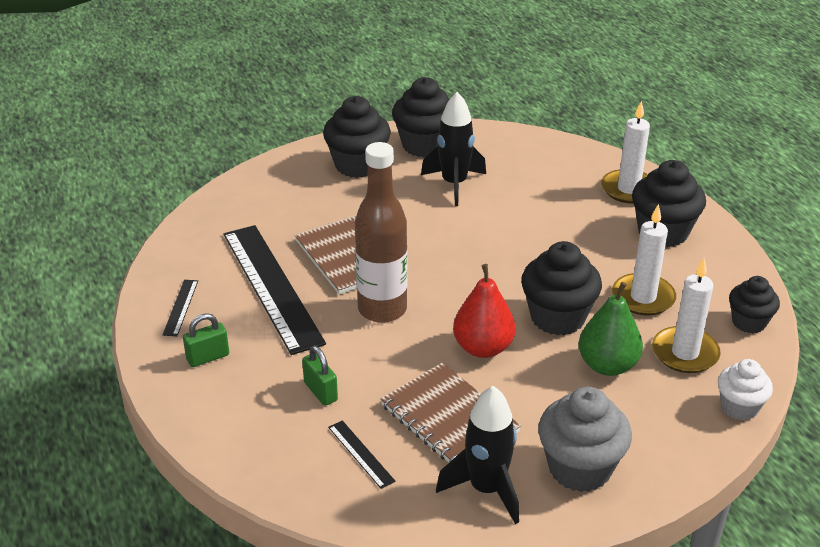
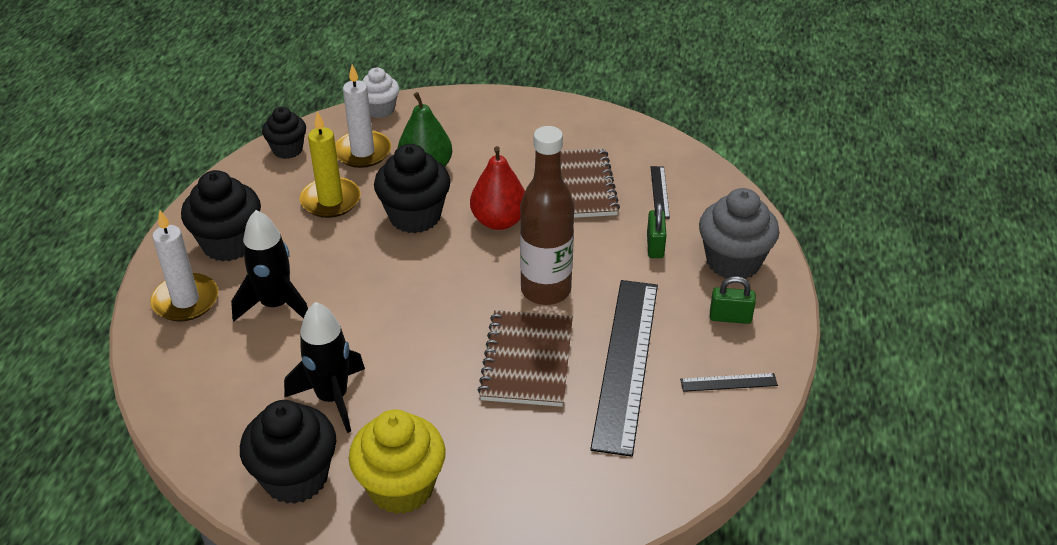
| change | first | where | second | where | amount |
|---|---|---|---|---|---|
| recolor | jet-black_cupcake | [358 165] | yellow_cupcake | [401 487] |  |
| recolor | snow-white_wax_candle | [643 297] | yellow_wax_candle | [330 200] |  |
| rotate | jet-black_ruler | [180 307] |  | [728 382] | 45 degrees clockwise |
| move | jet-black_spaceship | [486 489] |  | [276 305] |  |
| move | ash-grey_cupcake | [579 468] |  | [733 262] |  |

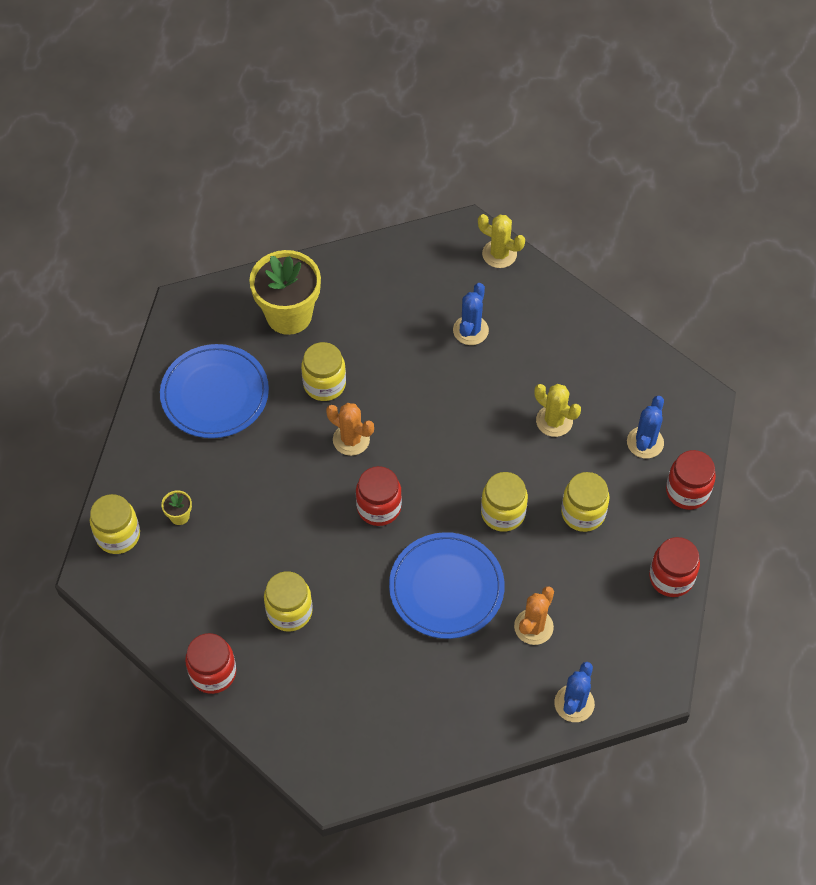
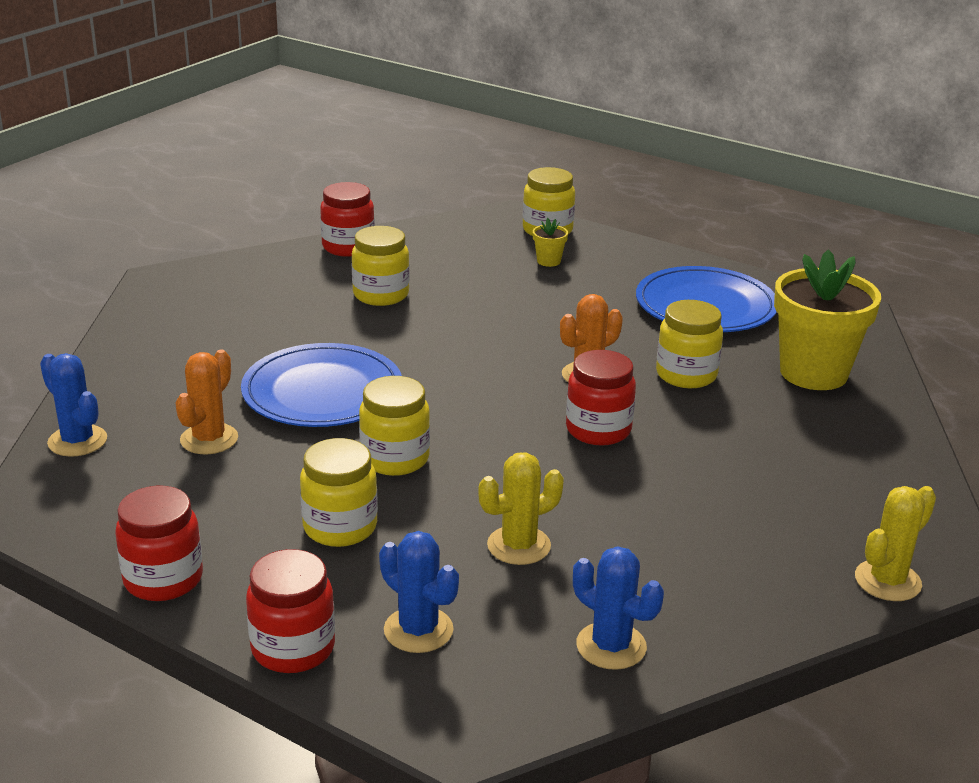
| change | first | where | second | where | amount |
|---|---|---|---|---|---|
| move | cobalt_saguaro_cactus | [470 330] |  | [611 646] |  |
| move | red_jar | [379 507] |  | [598 430] |  |
| rotate | orange-coloured_saguaro_cactus | [533 627] |  | [209 439] | 60 degrees clockwise |

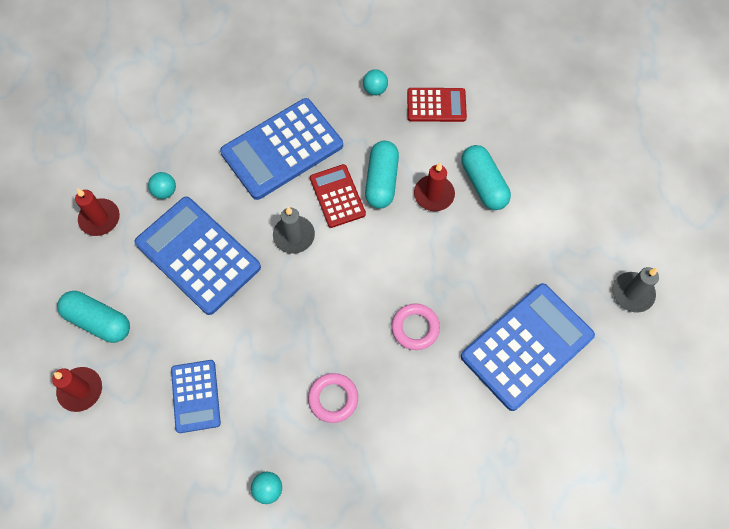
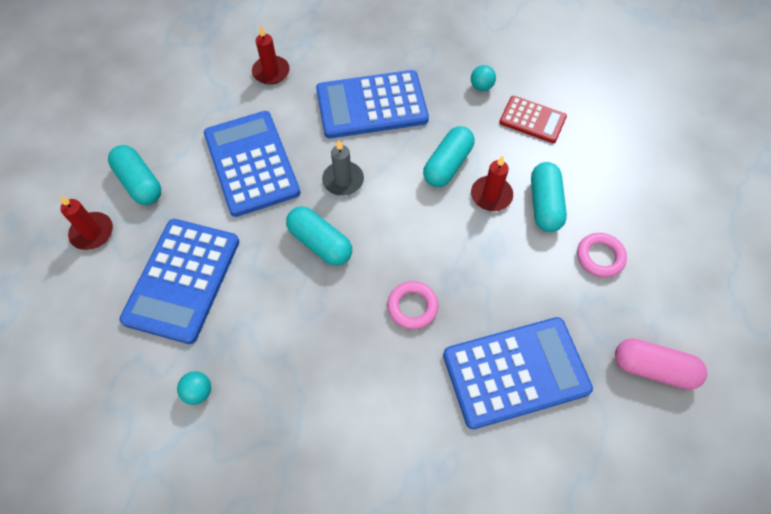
| change | first | where | second | where | amount |
|---|---|---|---|---|---|
| delete | red_pocket_calculator | [337 196] |  |  |  |
| delete | turquoise_play_ball | [165 191] |  |  |  |
| move | red_wax_candle | [100 218] |  | [271 72] |  |
| replace | ash-grey_wax_candle | [632 293] | rose-pink_capsule | [653 368] |  |
| resize | cobalt_pocket_calculator | [196 396] |  | [182 280] | x1.78 |
| move | rose-pink_ring | [333 398] |  | [600 257] |  |
| insert |  |  | turquoise_capsule | [320 243] |  |

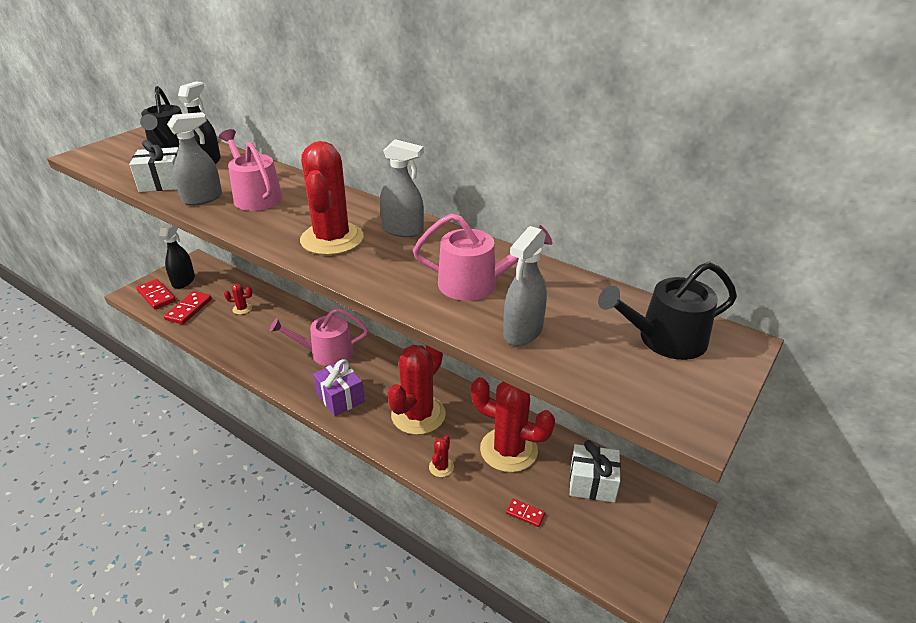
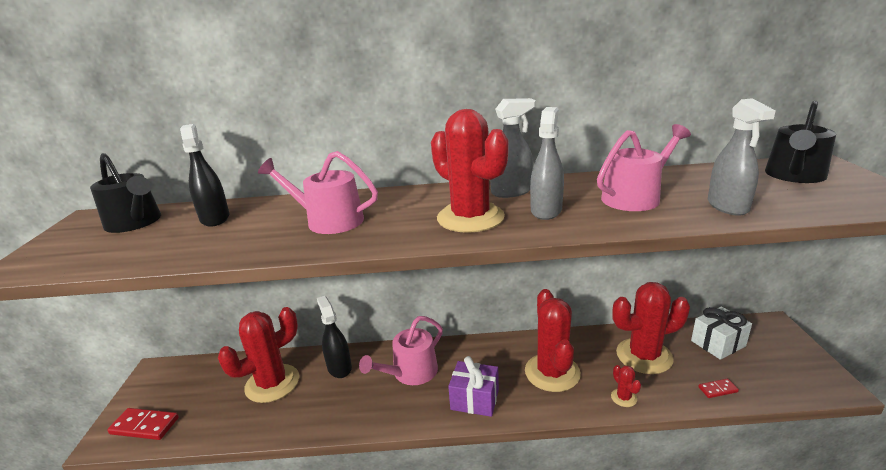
| change | first | where | second | where | amount |
|---|---|---|---|---|---|
| move | ash-grey_spray_bottle | [203 198] |  | [546 210] |  |
| delete | snow-white_gift | [163 183] |  |  |  |
| move | jet-black_spray_bottle | [183 281] |  | [339 367] |  |
| resize | red_saguaro_cactus | [242 309] |  | [272 383] | x2.35 |
| delete | red_domino_piece | [189 309] |  |  |  |

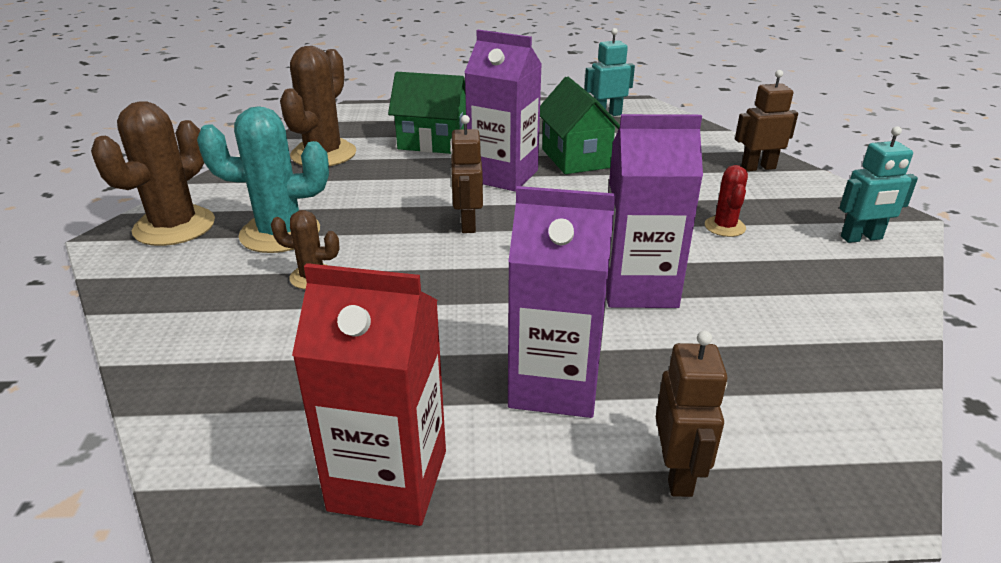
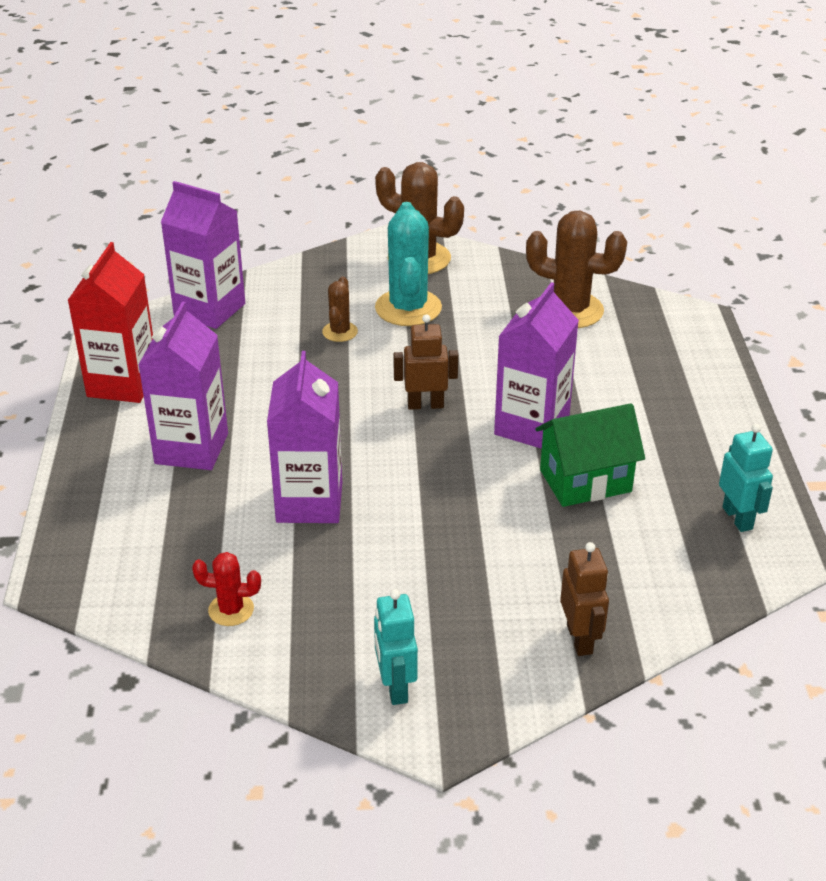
| change | first | where | second | where | amount |
|---|---|---|---|---|---|
| delete | green_house | [432 142] |  |  |  |
| move | red_saguaro_cactus | [725 227] |  | [231 610] |  |
| delete | brown_robot | [677 473] |  |  |  |
| insert |  |  | royal_purple_juice_carton | [209 309] |  |

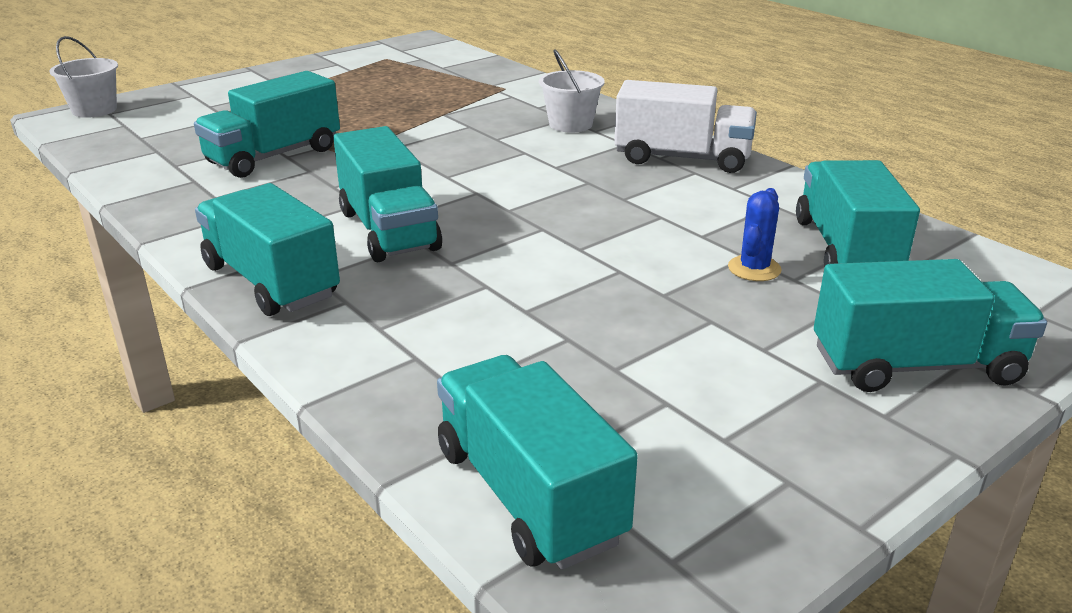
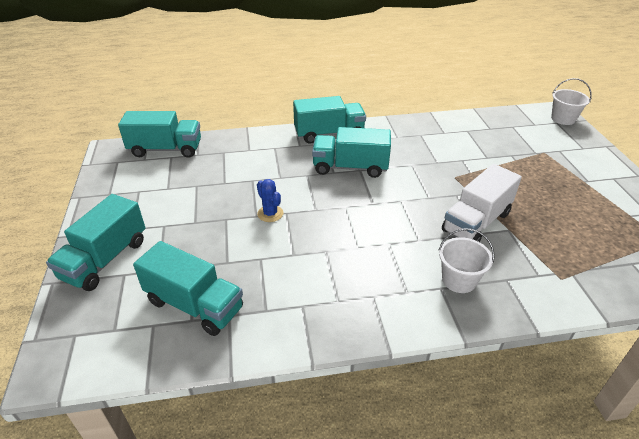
| change | first | where | second | where | amount |
|---|---|---|---|---|---|
| delete | turquoise_toy_truck | [274 156] |  |  |  |
| move | snow-white_toy_truck | [682 158] |  | [476 222] |  |
| move | cobalt_saguaro_cactus | [754 269] |  | [270 214] |  |

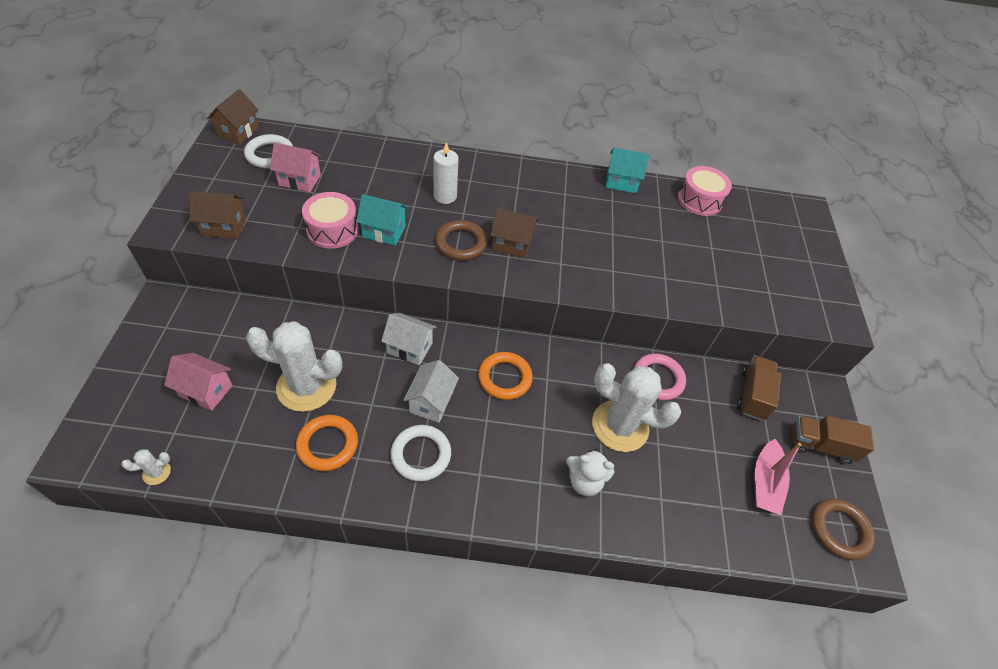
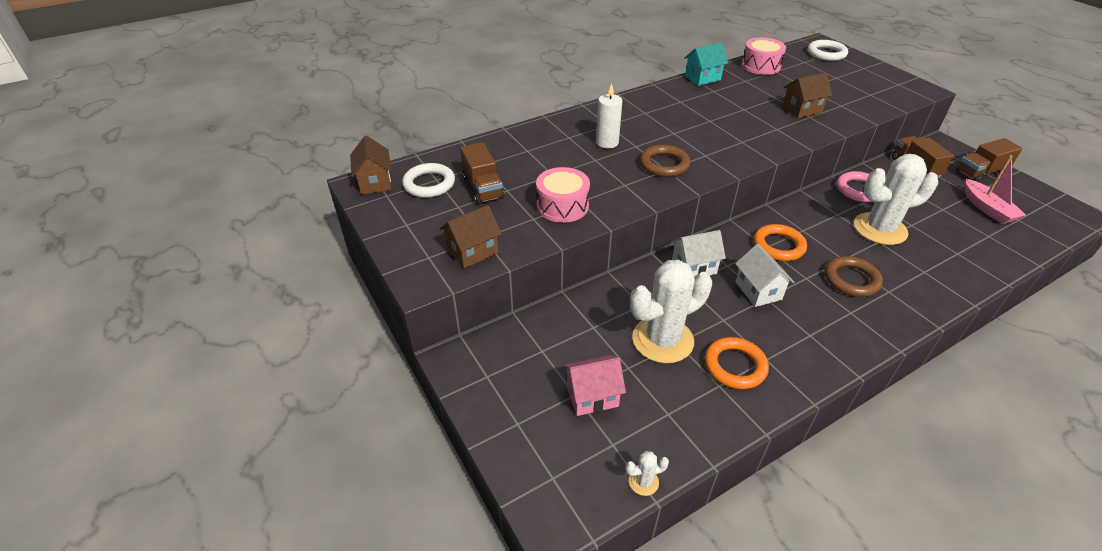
| change | first | where | second | where | amount |
|---|---|---|---|---|---|
| replace | rose-pink_house | [300 180] | brown_toy_truck | [483 188] |  |
| delete | turquoise_house | [384 232] |  |  |  |
| move | brown_house | [511 244] |  | [801 109] |  |
| move | snow-white_ring | [421 455] |  | [826 53] |  |
| delete | snow-white_teddy | [584 481] |  |  |  |
| rotate | snow-white_saguaro_cactus | [156 472] |  | [643 482] | 45 degrees clockwise |
| move | brown_ring | [839 530] |  | [851 279] |  |

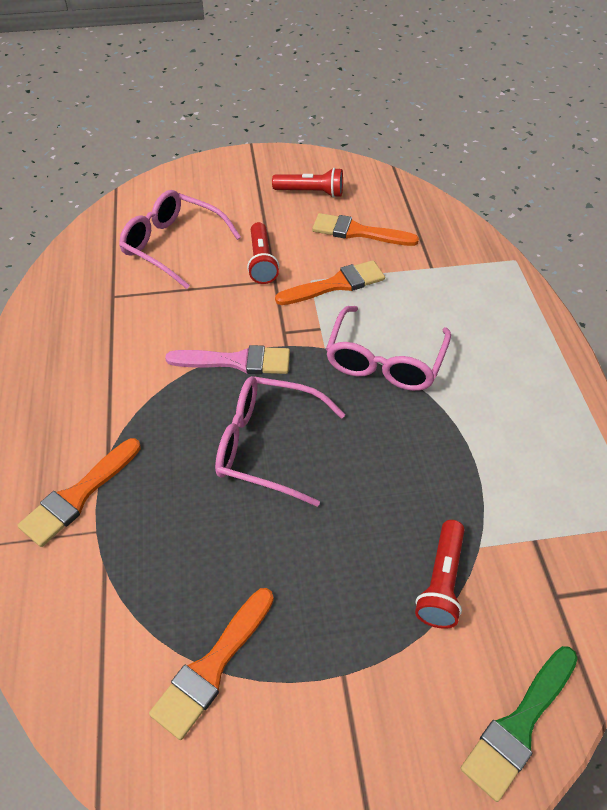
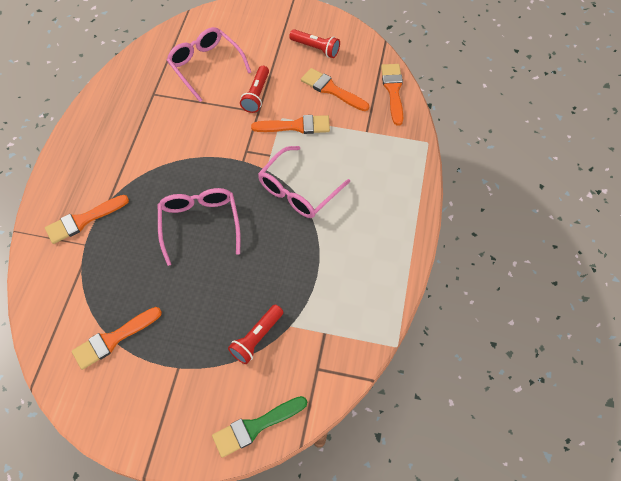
| change | first | where | second | where | amount |
|---|---|---|---|---|---|
| delete | rose-pink_brush | [236 361] |  |  |  |
| rotate | rose-pink_glasses | [267 445] |  | [200 224] | 45 degrees clockwise |
| insert |  |  | orange-coloured_brush | [393 90] |  |

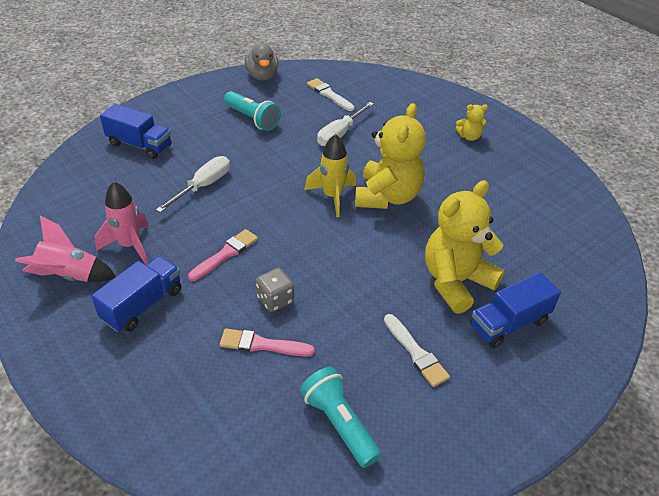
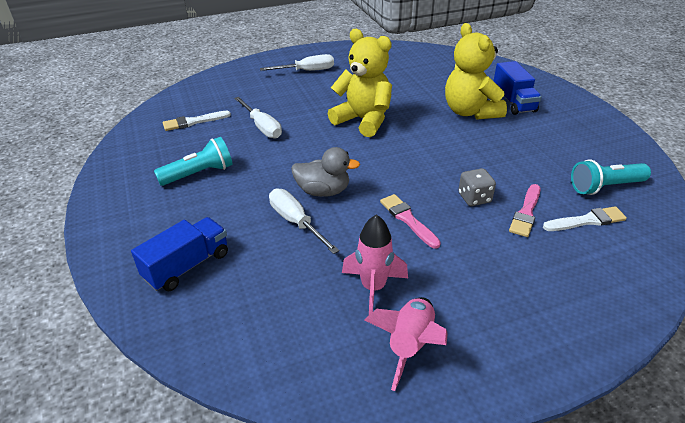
| change | first | where | second | where | amount |
|---|---|---|---|---|---|
| move | ash-grey_toy_duck | [262 76] |  | [323 191] |  |
| replace | yellow_teddy | [469 137] | snow-white_screwdriver | [307 71] |  |
| delete | yellow_spaceship | [332 197] |  |  |  |
| delete | cobalt_toy_truck | [143 305] |  |  |  |
| move | snow-white_brush | [416 353] |  | [587 220] |  |

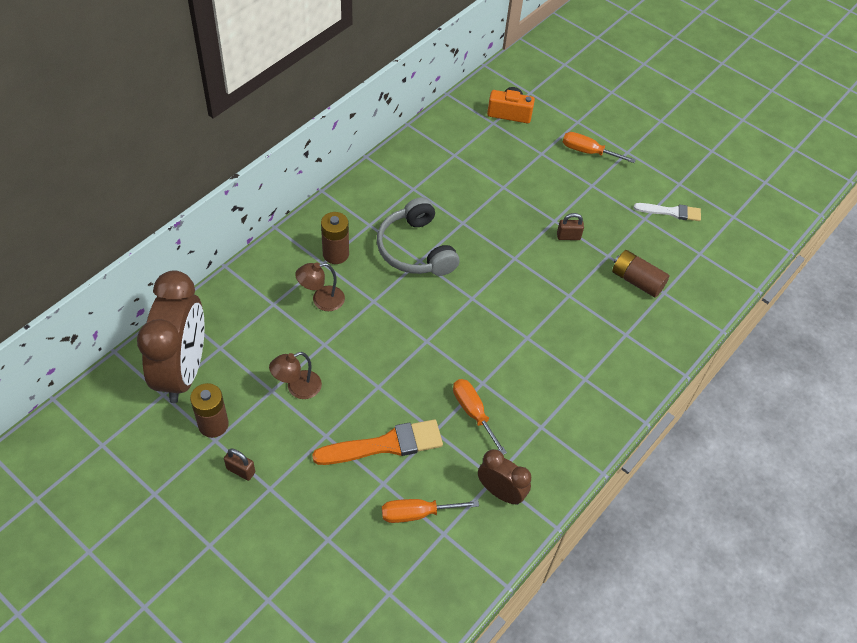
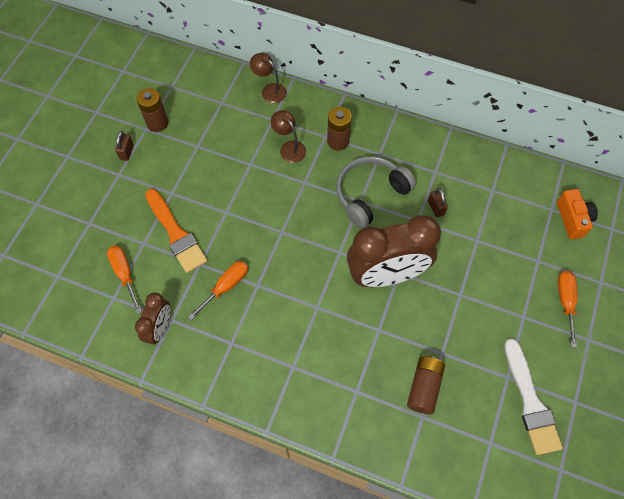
| change | first | where | second | where | amount |
|---|---|---|---|---|---|
| resize | snow-white_brush | [671 212] |  | [530 401] | x1.61 |
| move | brown_small_lock | [568 236] |  | [435 208] |  |
| move | brown_bedside_clock | [183 371] |  | [386 275] |  |
| move | brown_reading_lamp | [297 388] |  | [269 90] |  |

